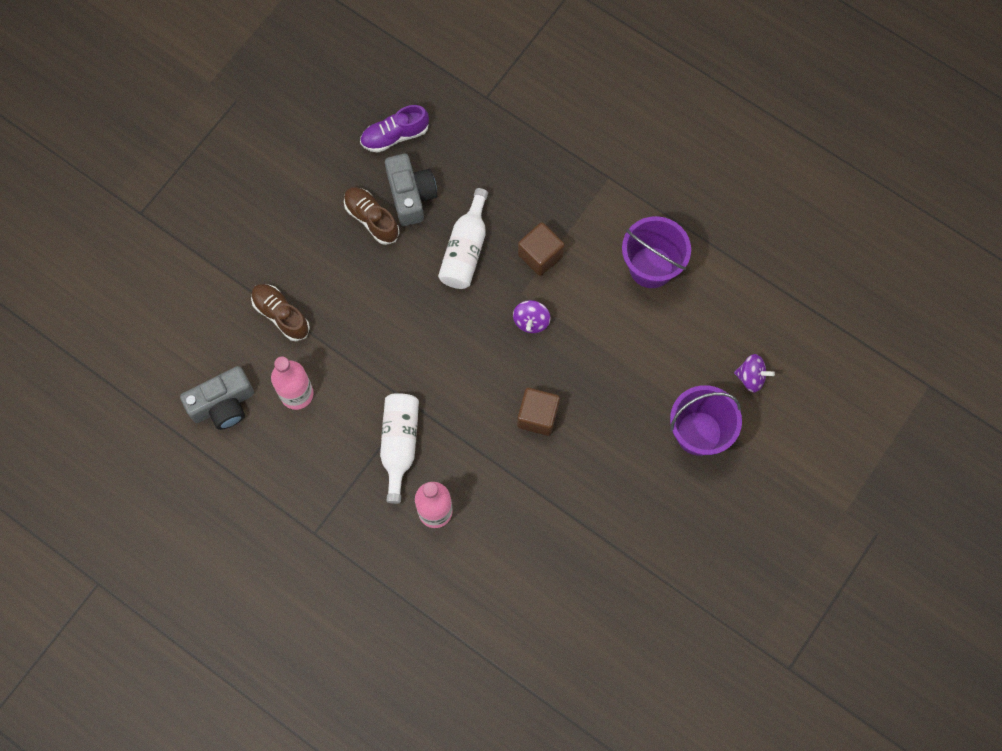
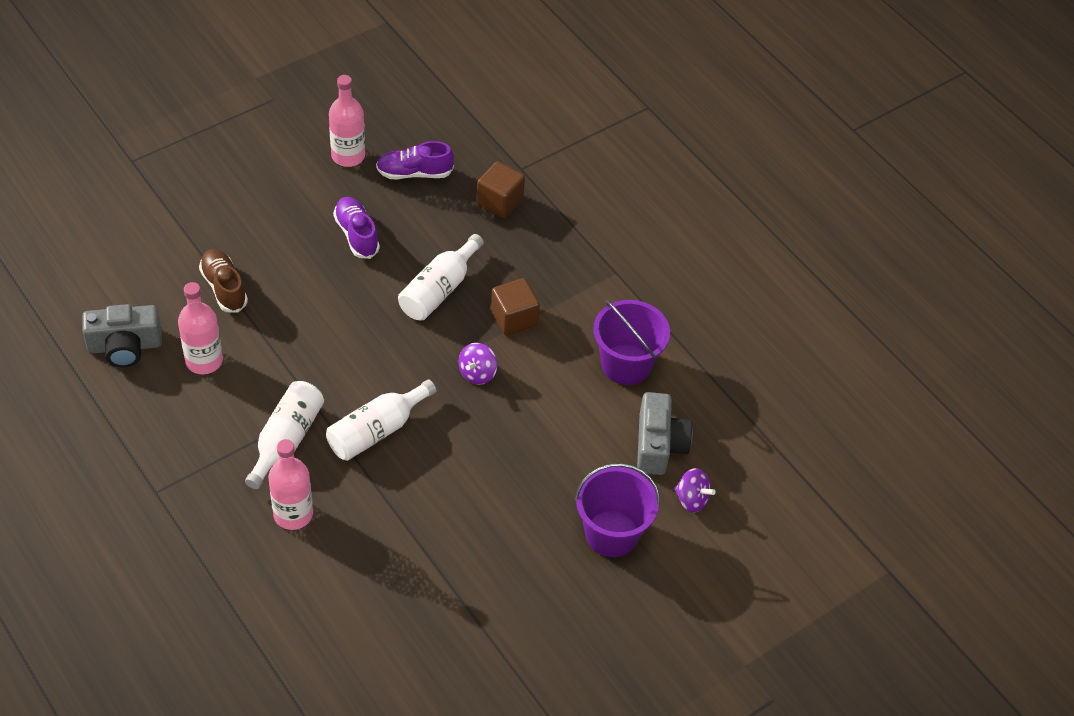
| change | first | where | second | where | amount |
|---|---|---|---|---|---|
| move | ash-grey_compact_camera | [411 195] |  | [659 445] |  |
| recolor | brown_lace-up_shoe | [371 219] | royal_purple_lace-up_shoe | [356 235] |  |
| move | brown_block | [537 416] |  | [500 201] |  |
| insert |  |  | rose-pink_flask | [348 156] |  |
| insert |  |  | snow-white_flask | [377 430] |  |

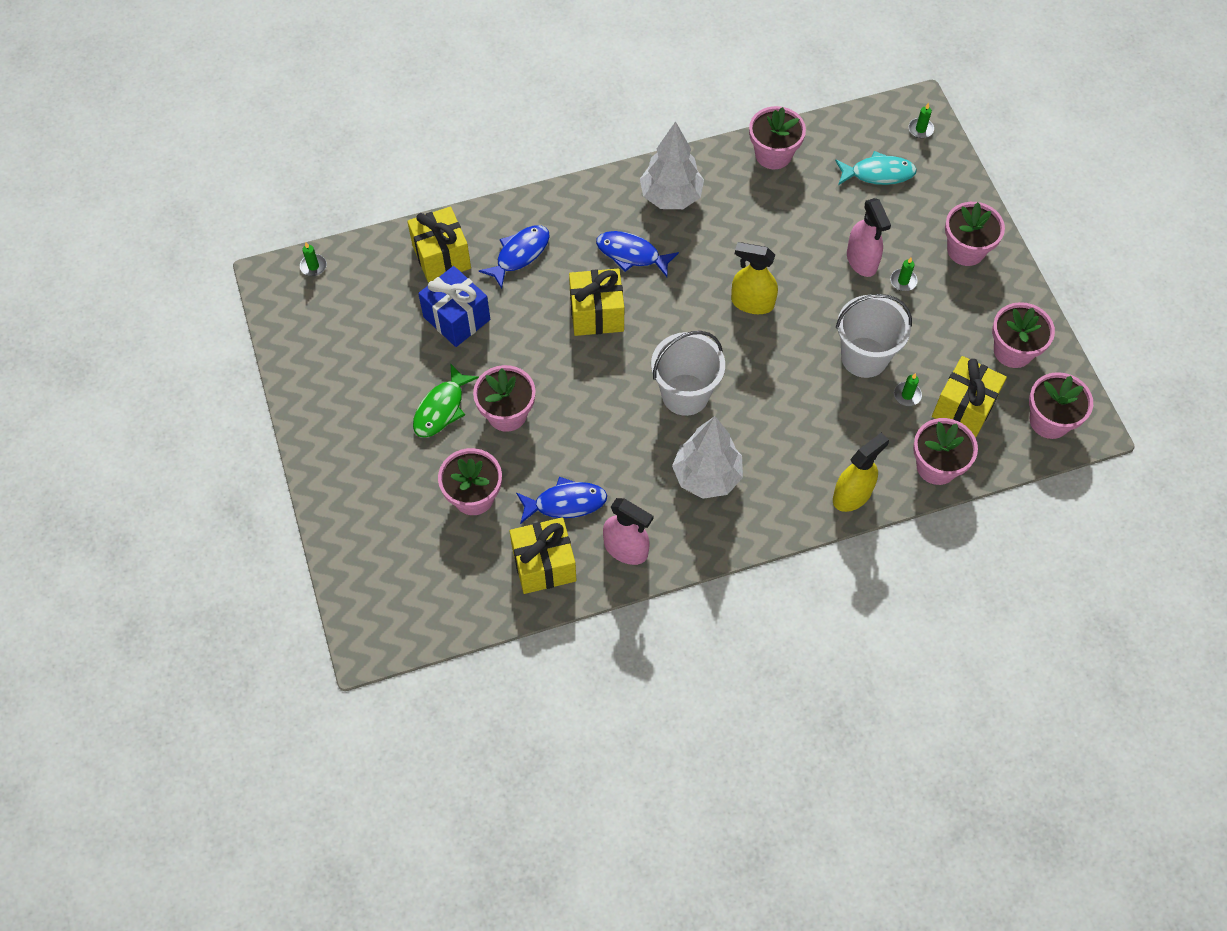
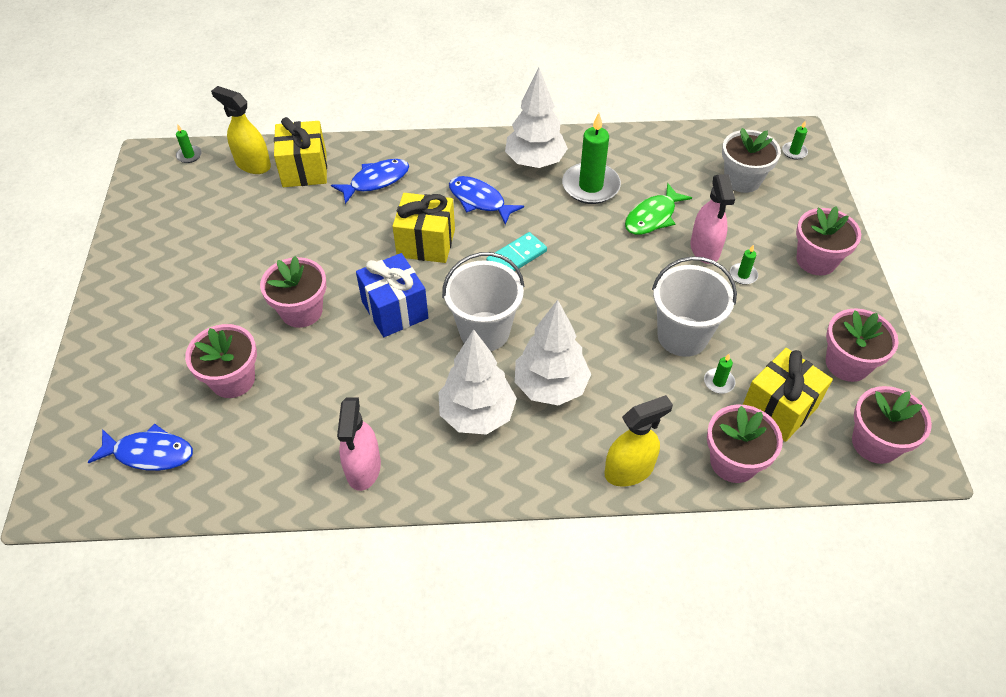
| change | first | where | second | where | amount |
|---|---|---|---|---|---|
| delete | rose-pink_plant_pot | [773 154] |  |  |  |
| replace | turquoise_fish_figure | [878 173] | snow-white_plant_pot | [742 180] |  |
| move | yellow_spray_bottle | [752 303] |  | [253 164] |  |
| move | cobalt_gift | [456 318] |  | [395 310] |  |
| move | green_fish_figure | [441 408] |  | [652 217] |  |
| move | cobalt_fish_figure | [566 503] |  | [149 453] |  |
| rotate | rose-pink_spray_bottle | [626 549] |  | [363 468] | 45 degrees clockwise |
| delete | yellow_gift | [544 565] |  |  |  |
| insert |  |  | green_wax_candle | [590 186] |  |
| insert |  |  | turquoise_domino_piece | [516 257] |  |
| insert |  |  | snow-white_tree | [550 387] |  |

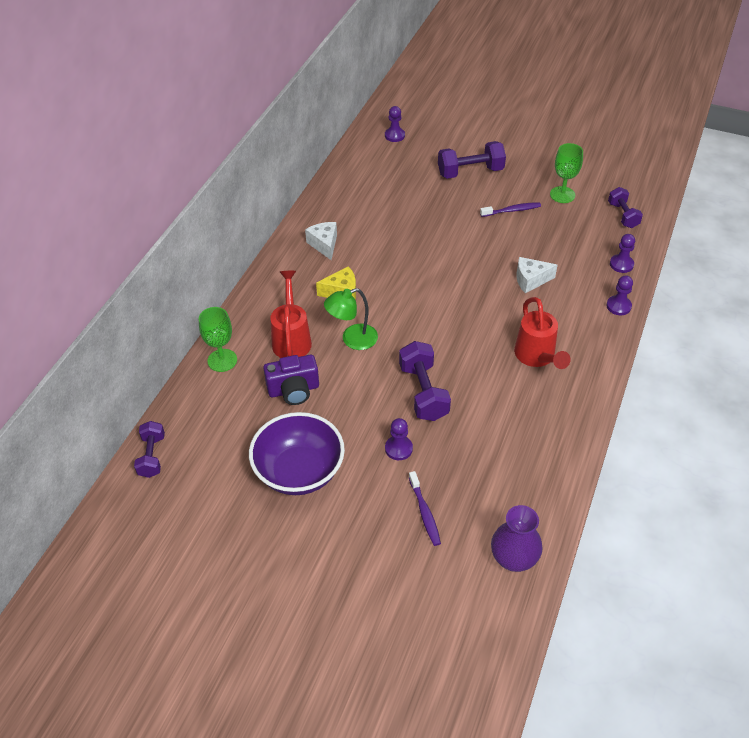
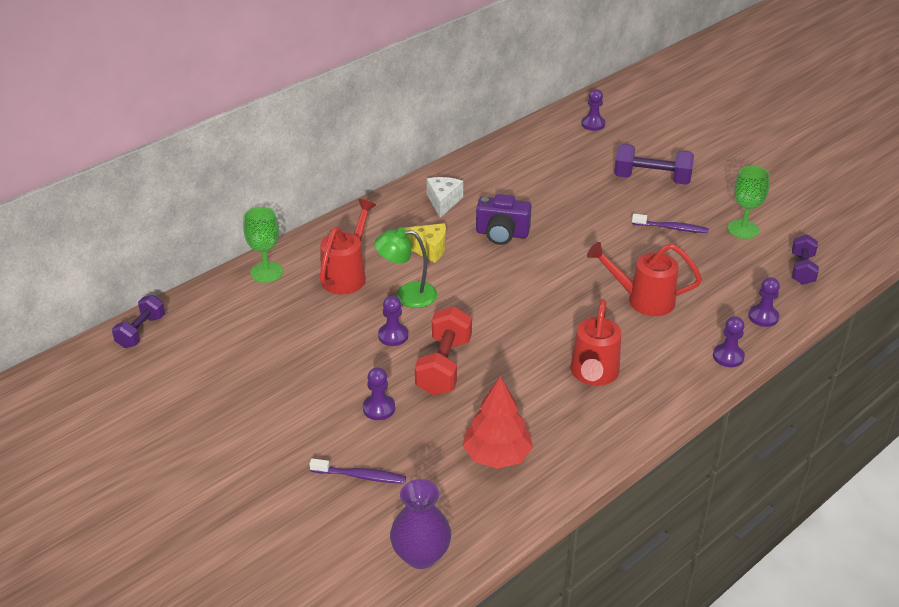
| change | first | where | second | where | amount |
|---|---|---|---|---|---|
| replace | snow-white_cheese_wedge | [530 280] | red_sprinkling_can | [642 300] |  |
| recolor | royal_purple_hand_weight | [423 392] | red_hand_weight | [444 366] |  |
| move | royal_purple_compact_camera | [293 390] |  | [502 234] |  |
| delete | royal_purple_bowl | [299 472] |  |  |  |
| rotate | royal_purple_toothbrush | [424 512] |  | [360 476] | 90 degrees counterclockwise |
| insert |  |  | royal_purple_chess_pawn | [393 336] |  |
| insert |  |  | red_tree | [497 455] |  |

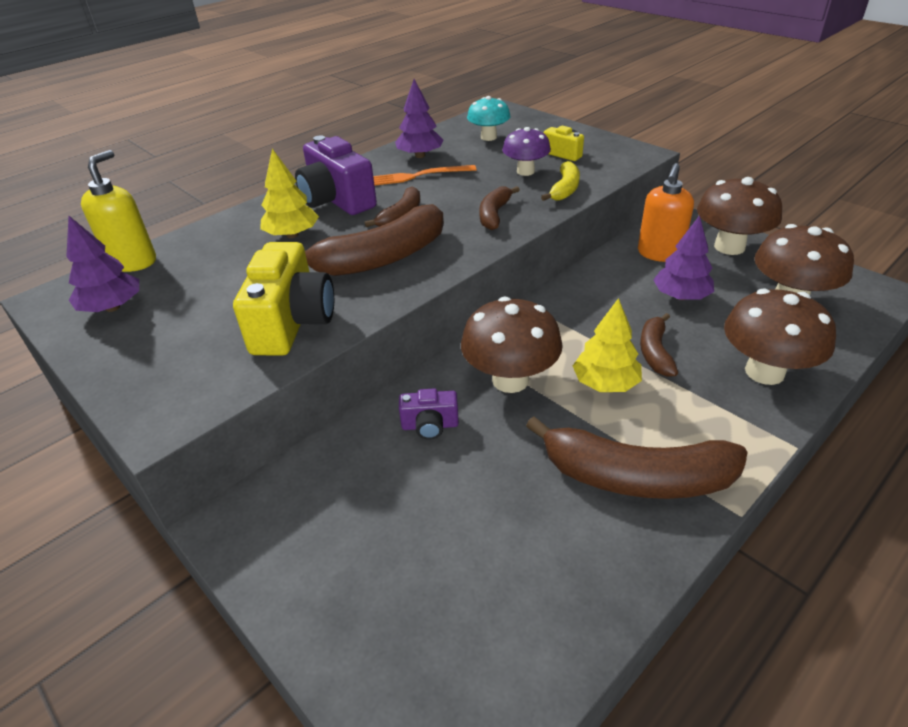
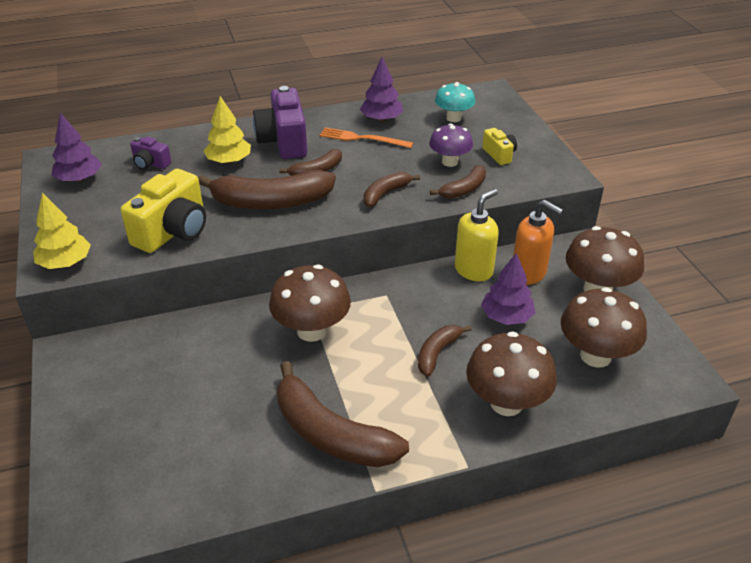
| change | first | where | second | where | amount |
|---|---|---|---|---|---|
| move | yellow_pump_bottle | [133 262] |  | [474 270] |  |
| recolor | yellow_toy_banana | [565 189] | brown_toy_banana | [464 189] |  |
| rotate | orange-coloured_pump_bottle | [659 253] |  | [529 273] | 105 degrees counterclockwise |
| move | yellow_tree | [605 383] |  | [65 263] |  |
| move | royal_purple_compact_camera | [430 425] |  | [151 164] |  |

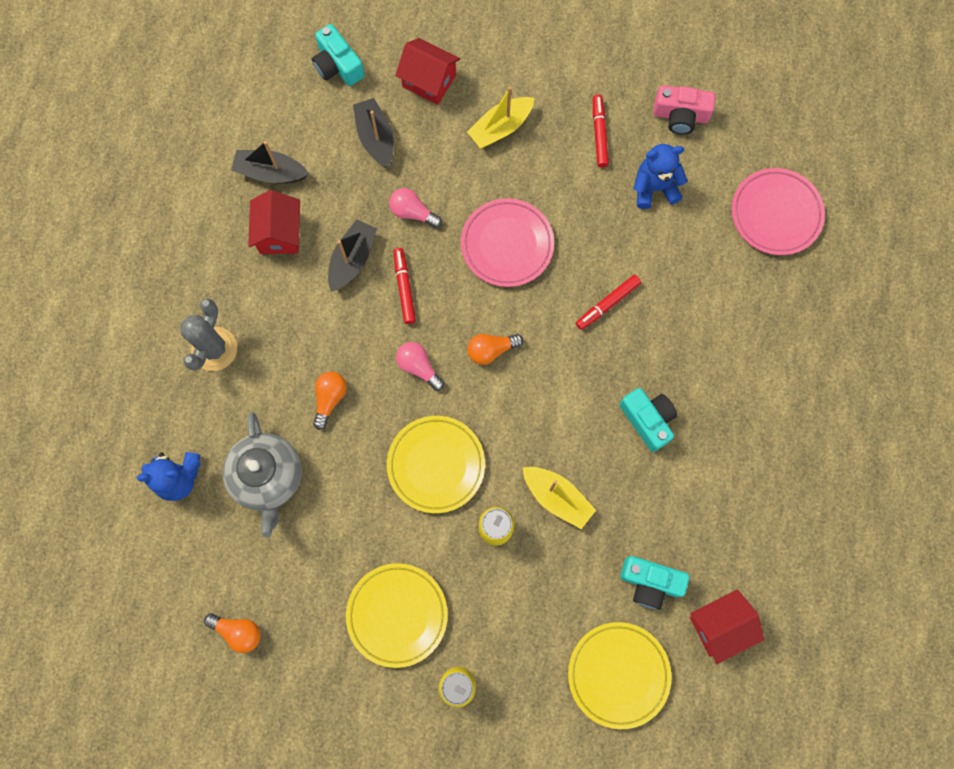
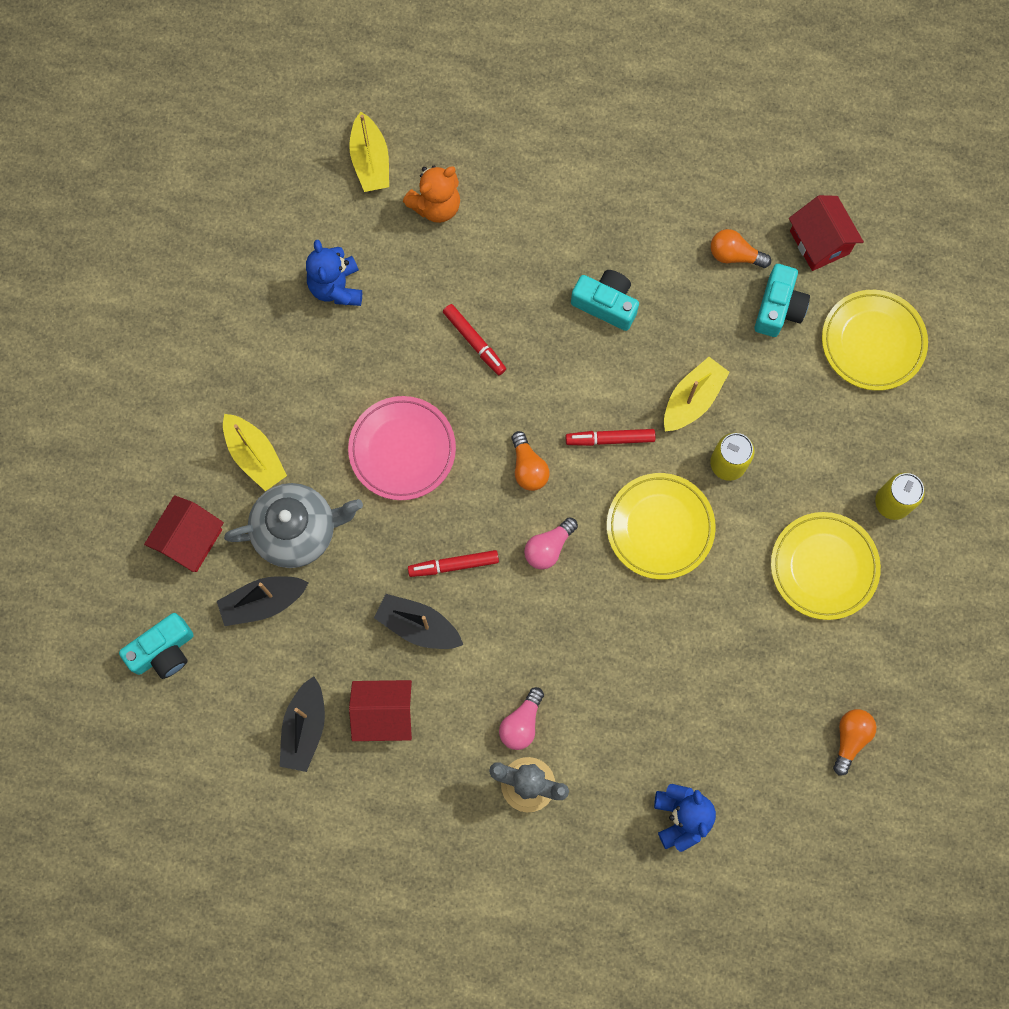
| change | first | where | second | where | amount |
|---|---|---|---|---|---|
| delete | rose-pink_compact_camera | [680 116] |  |  |  |
| move | red_marker | [599 134] |  | [610 439] |  |
| replace | rose-pink_dinner_plate | [776 214] | yellow_sailboat | [370 161] |  |
| move | rose-pink_lightbulb | [413 212] |  | [521 723] |  |
| move | orange-coloured_lightbulb | [330 399] |  | [734 255] |  |
| rotate | turquoise_compact_camera | [648 420] |  | [606 304] | 60 degrees clockwise |
| move | ash-grey_teapot | [268 477] |  | [297 530] |  |
| insert |  |  | orange-coloured_teddy | [436 206] |  |

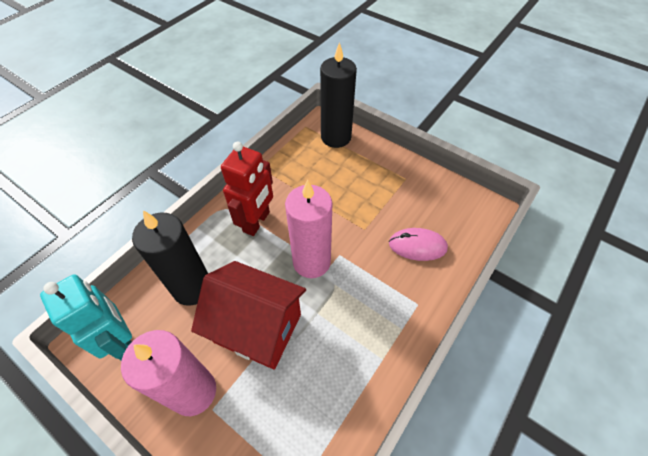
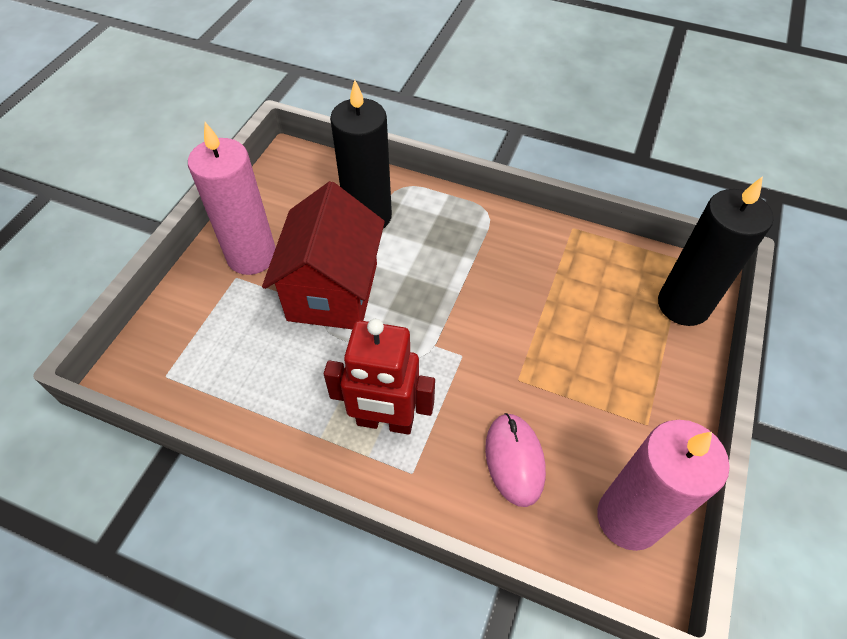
| change | first | where | second | where | amount |
|---|---|---|---|---|---|
| move | red_robot | [257 222] |  | [385 421] |  |
| move | rose-pink_wax_candle | [311 262] |  | [628 518] |  |
| delete | turquoise_robot | [123 341] |  |  |  |

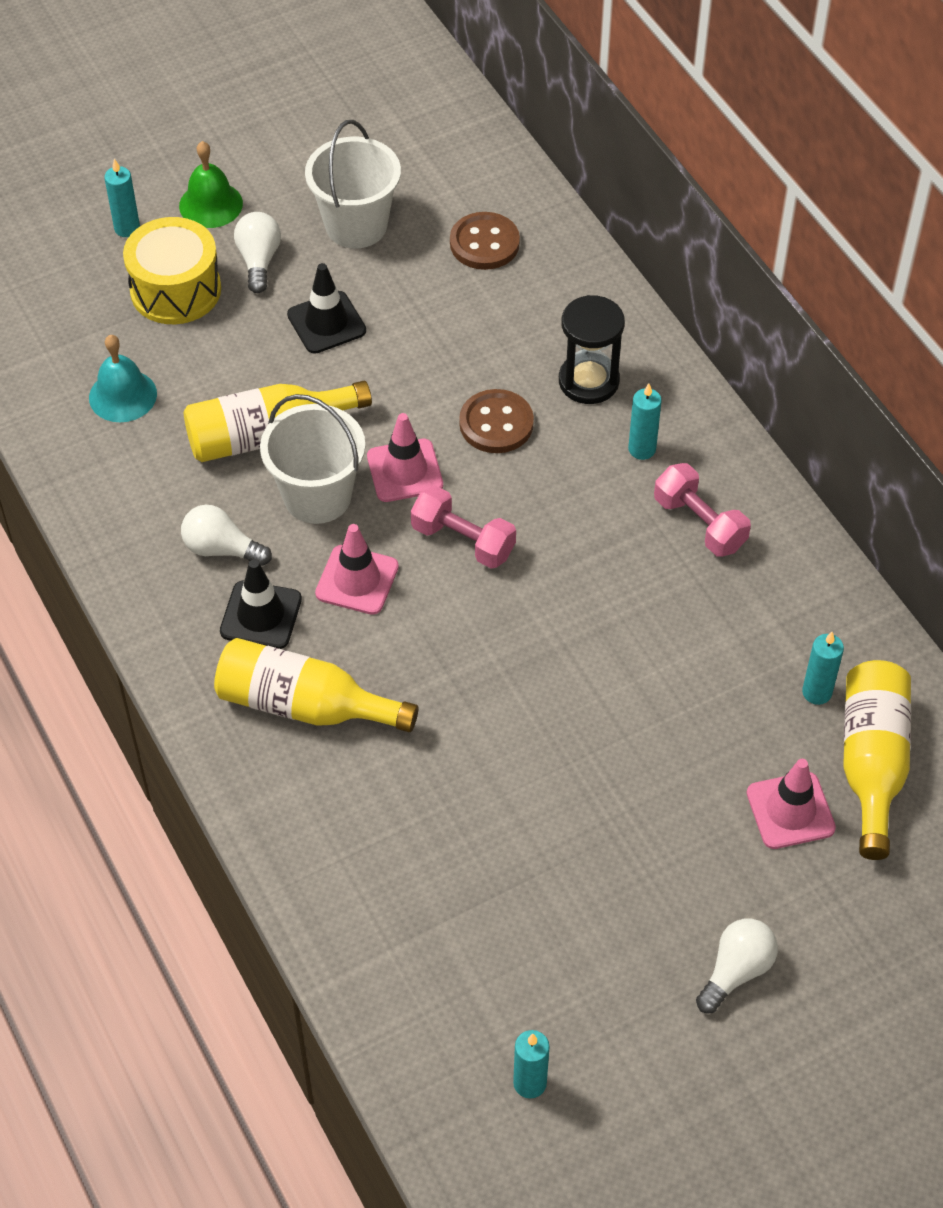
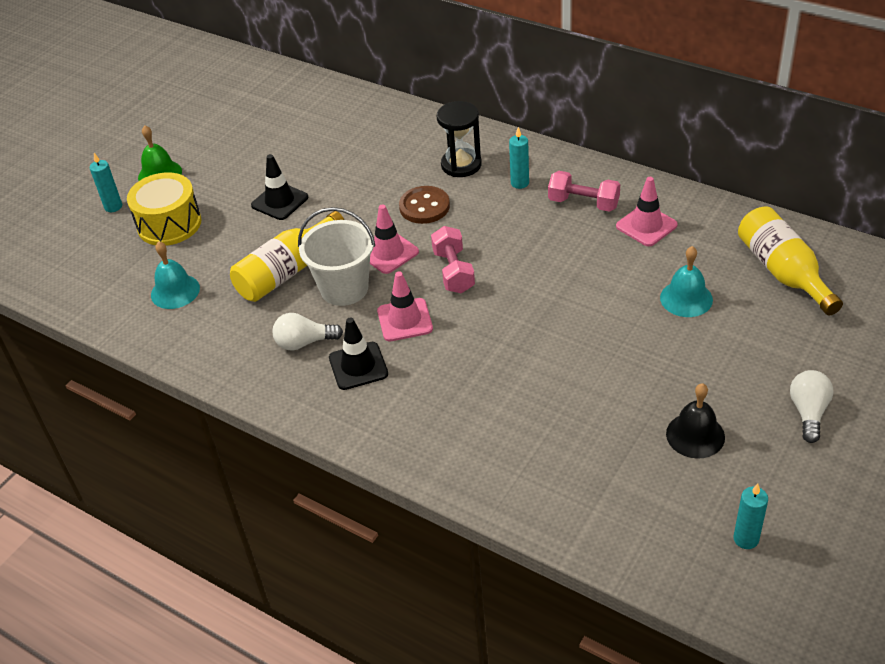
| change | first | where | second | where | amount |
|---|---|---|---|---|---|
| delete | snow-white_bucket | [356 225] |  |  |  |
| delete | snow-white_lightbulb | [259 261] |  |  |  |
| delete | brown_shirt_button | [484 243] |  |  |  |
| rotate | rose-pink_hand_weight | [463 541] |  | [453 271] | 75 degrees clockwise |
| delete | turquoise_wax_candle | [817 692] |  |  |  |
| delete | yellow_flask | [305 705] |  |  |  |
| move | rose-pink_traffic_cone | [790 811] |  | [646 226] |  |
| insert |  |  | turquoise_bell | [686 298] |  |
| insert |  |  | jet-black_bell | [695 435] |  |

